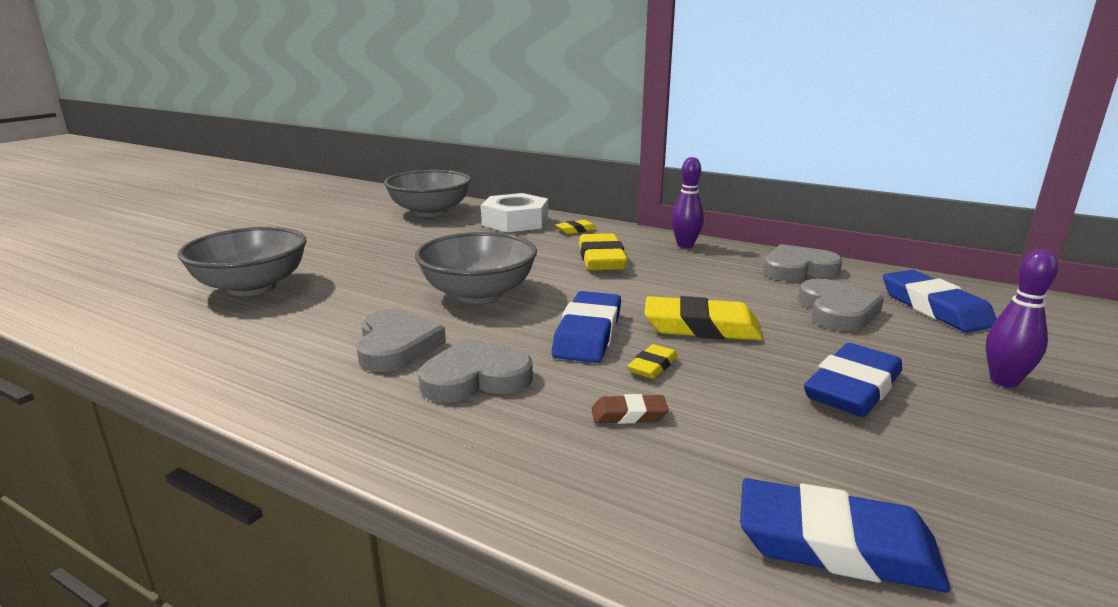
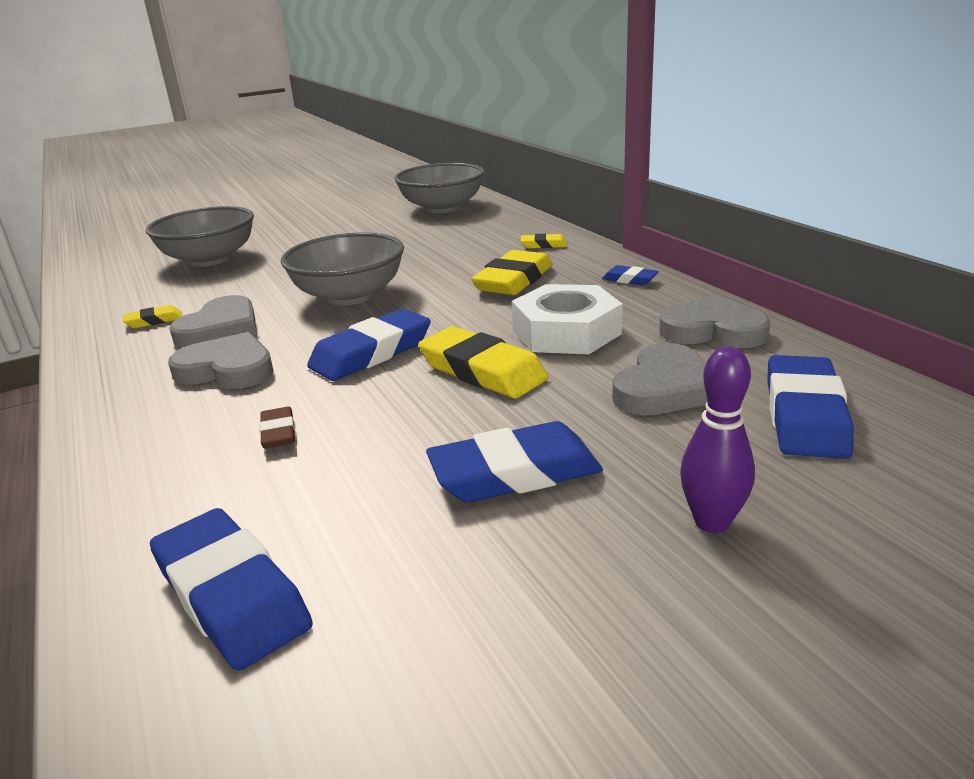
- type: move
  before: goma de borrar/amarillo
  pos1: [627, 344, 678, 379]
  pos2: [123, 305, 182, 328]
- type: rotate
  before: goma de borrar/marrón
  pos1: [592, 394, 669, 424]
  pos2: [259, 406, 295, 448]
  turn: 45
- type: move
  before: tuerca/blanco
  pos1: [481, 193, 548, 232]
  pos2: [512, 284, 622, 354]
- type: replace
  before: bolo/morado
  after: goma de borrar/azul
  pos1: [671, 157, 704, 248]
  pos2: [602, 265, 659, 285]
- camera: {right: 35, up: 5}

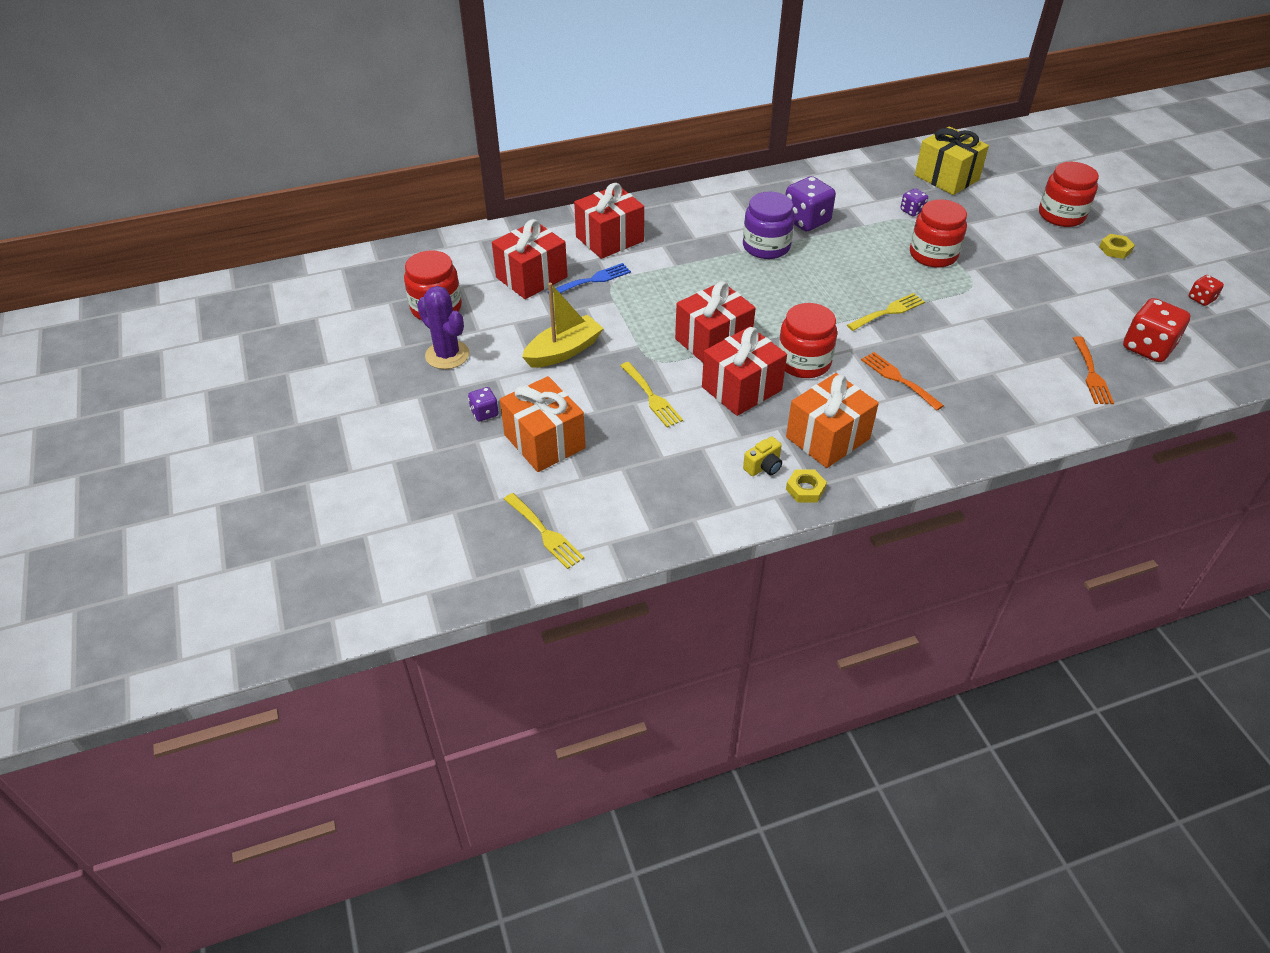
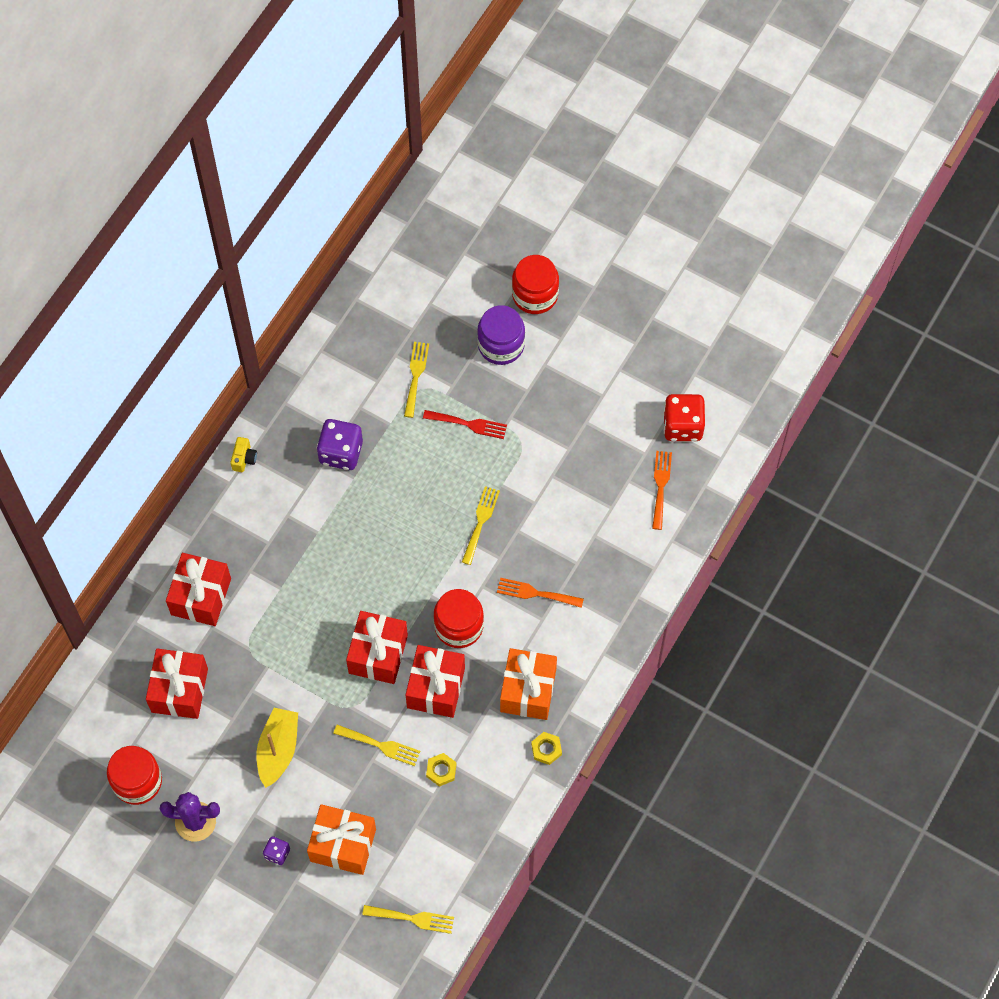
- type: move
  before: cámara/amarillo
  pos1: [743, 436, 782, 476]
  pos2: [230, 437, 257, 472]
- type: replace
  before: dado/morado
  after: tenedor/amarillo
  pos1: [901, 188, 928, 217]
  pos2: [404, 342, 429, 418]
- type: replace
  before: tarro/rojo
  after: tenedor/rojo
  pos1: [910, 199, 967, 268]
  pos2: [423, 410, 507, 439]
- type: move
  before: tuerca/amarillo
  pos1: [1099, 234, 1135, 259]
  pos2: [426, 753, 457, 787]
- type: move
  before: tarro/morado
  pos1: [743, 192, 795, 259]
  pos2: [477, 305, 525, 365]
- type: rotate
  before: tenedor/naranja
  pos1: [1073, 336, 1114, 404]
  pos2: [652, 451, 672, 530]
  turn: -135
- type: delete
  before: tenedor/azul
  pos1: [547, 263, 631, 294]
- type: delete
  before: regalo/amarillo
  pos1: [915, 126, 989, 195]
- type: delete
  before: dado/rojo
  pos1: [1189, 275, 1224, 306]
- camera: {right: -40, up: 20}

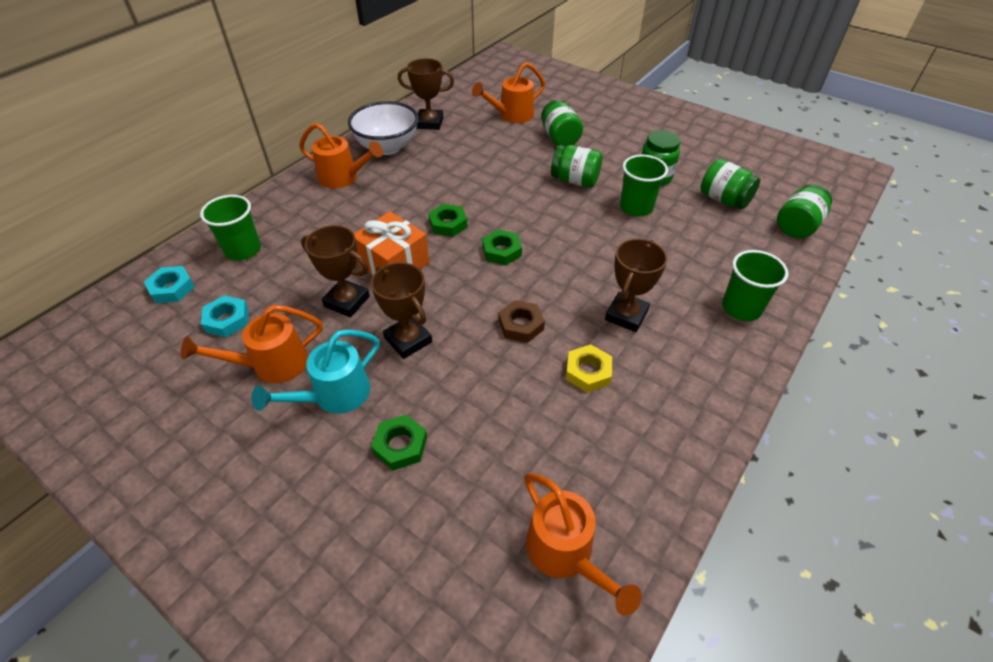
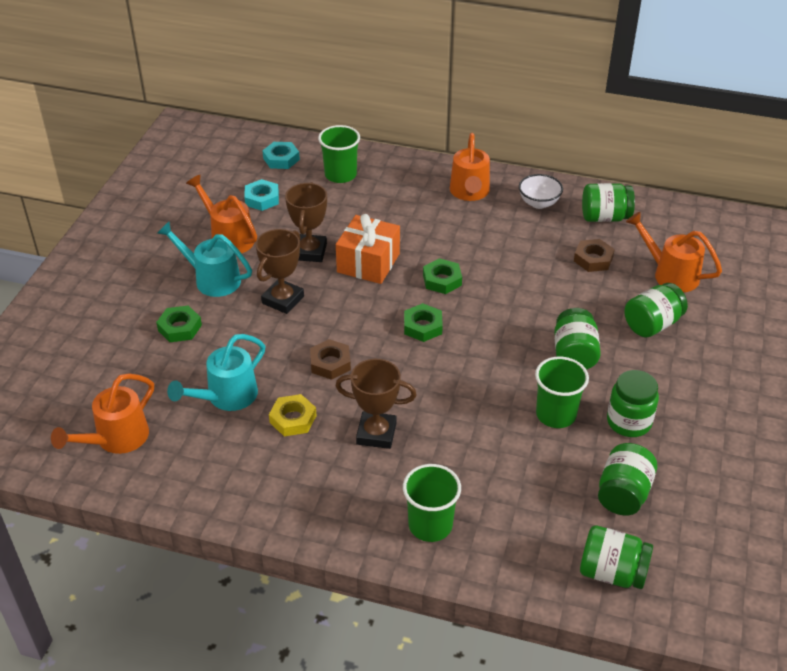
- type: insert
  after: regadera/turquesa
  pos2: [167, 334, 265, 411]
- type: resize
  before: cuenco/blanco
  pos1: [348, 101, 419, 155]
  pos2: [519, 174, 563, 209]
  scale: 0.58
- type: insert
  after: tuerca/marrón
  pos2: [574, 239, 615, 272]
- type: replace
  before: trofeo/marrón
  after: tarro/verde
  pos1: [398, 58, 454, 130]
  pos2: [582, 183, 635, 222]
- camera: {right: 70, up: -5}

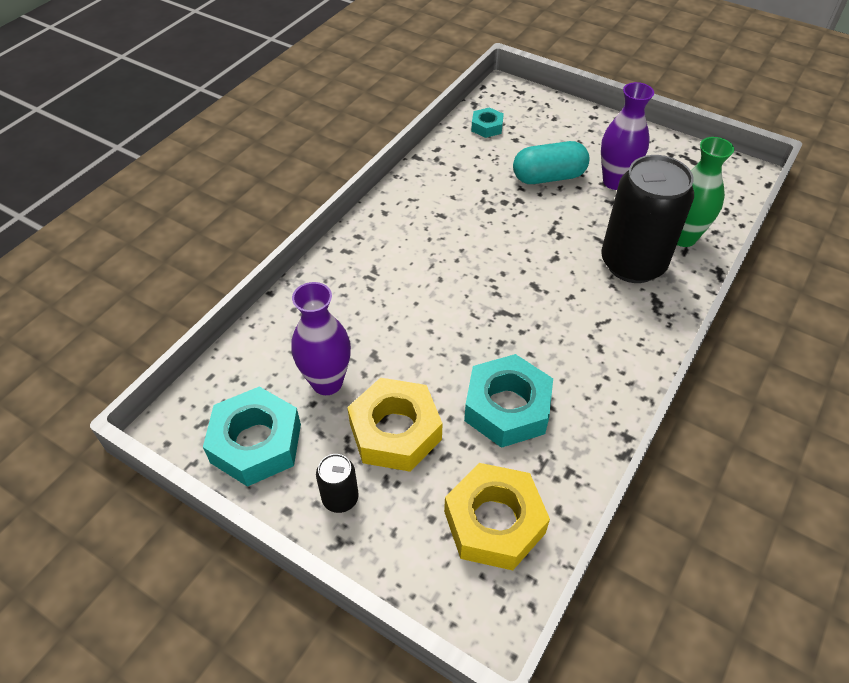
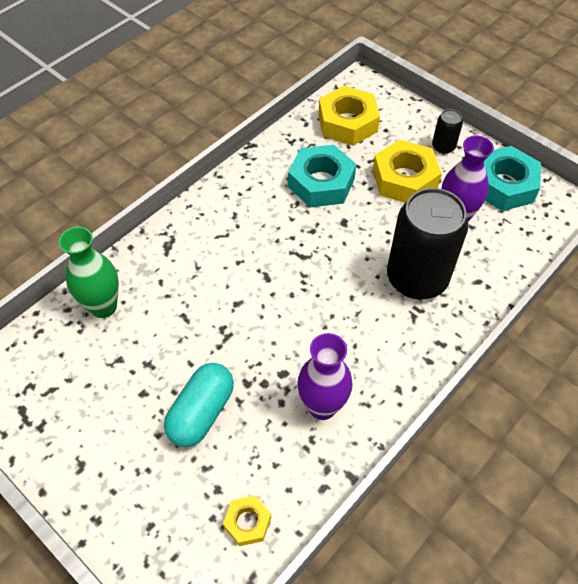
- type: rotate
  before: cápsula/turquesa
  pos1: [513, 141, 590, 184]
  pos2: [164, 363, 234, 447]
  turn: -60
- type: recolor
  before: tuerca/turquesa
  after: tuerca/amarillo
  pos1: [471, 107, 504, 138]
  pos2: [223, 496, 271, 546]
- type: move
  before: florero/morado
  pos1: [601, 82, 654, 190]
  pos2: [297, 333, 353, 420]
- type: move
  before: lata/negro
  pos1: [601, 155, 694, 283]
  pos2: [387, 188, 468, 299]
- camera: {right: -170, up: 5}

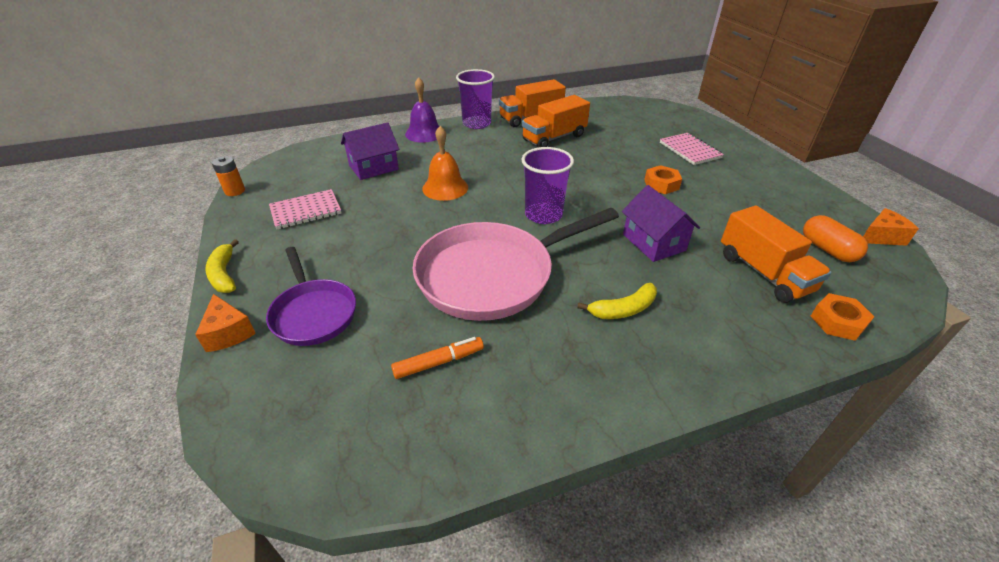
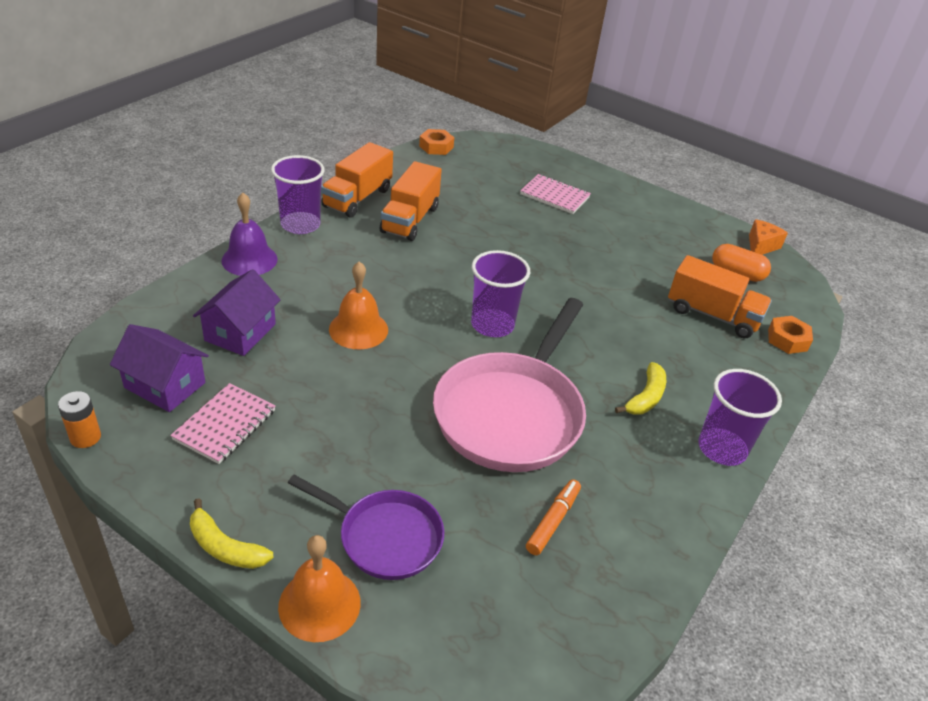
- type: move
  before: casa/morado
  pos1: [622, 185, 700, 262]
  pos2: [110, 324, 209, 412]
- type: replace
  before: queso/naranja
  after: campana/naranja
  pos1: [195, 294, 256, 352]
  pos2: [278, 535, 361, 642]
- type: move
  before: tuerca/naranja
  pos1: [644, 165, 682, 194]
  pos2: [419, 129, 454, 155]
- type: insert
  after: vaso/morado
  pos2: [698, 369, 782, 466]
- camera: {right: -40, up: 0}

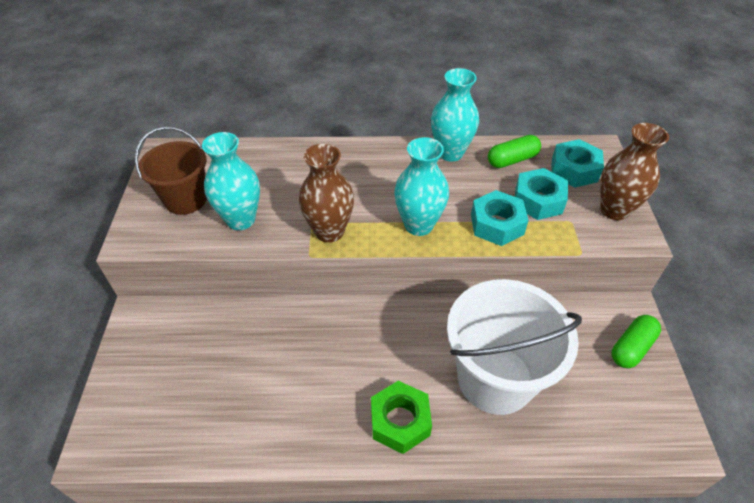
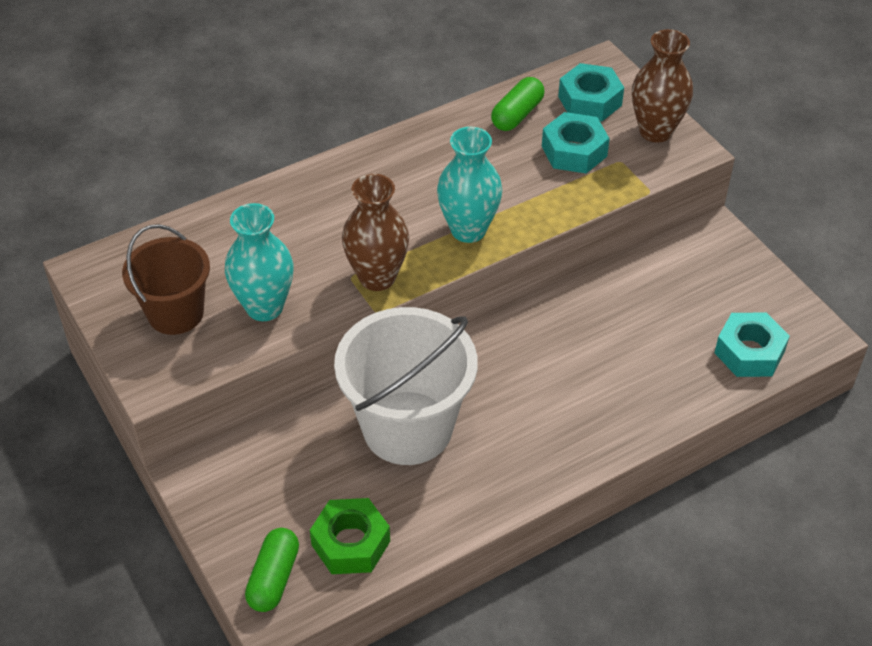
- type: move
  before: cápsula/verde
  pos1: [611, 315, 661, 368]
  pos2: [245, 528, 299, 612]
- type: move
  before: tuerca/verde
  pos1: [371, 381, 432, 454]
  pos2: [310, 498, 390, 574]
- type: move
  before: balde/blanco
  pos1: [447, 279, 582, 415]
  pos2: [334, 307, 478, 465]
- type: move
  before: tuerca/turquesa
  pos1: [471, 190, 529, 246]
  pos2: [714, 312, 790, 377]
- type: delete
  before: florero/turquesa
  pos1: [431, 68, 479, 161]
- camera: {right: -30, up: 0}

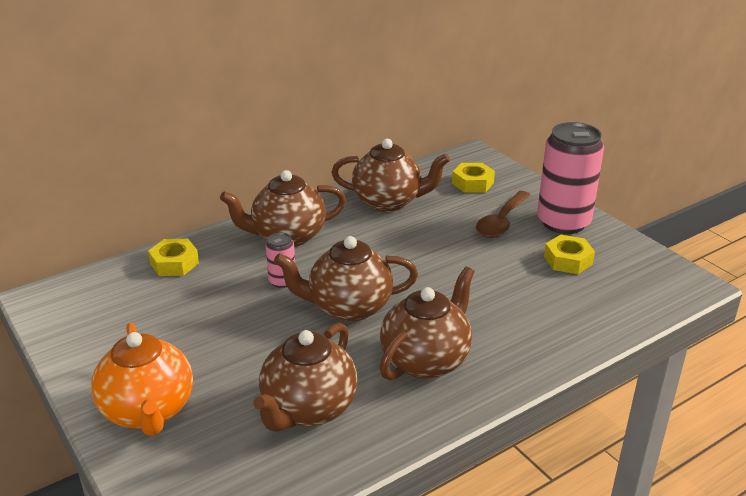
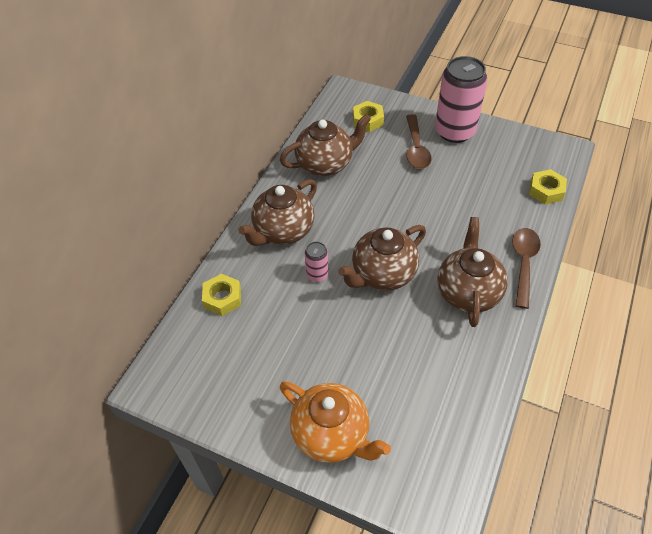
- type: insert
  after: cuchara/marrón
  pos2: [512, 228, 541, 309]
- type: move
  before: tuerca/amarillo
  pos1: [544, 235, 595, 274]
  pos2: [529, 169, 567, 204]
- type: delete
  before: tetera/marrón
  pos1: [253, 323, 358, 432]
- camera: {right: -30, up: 20}

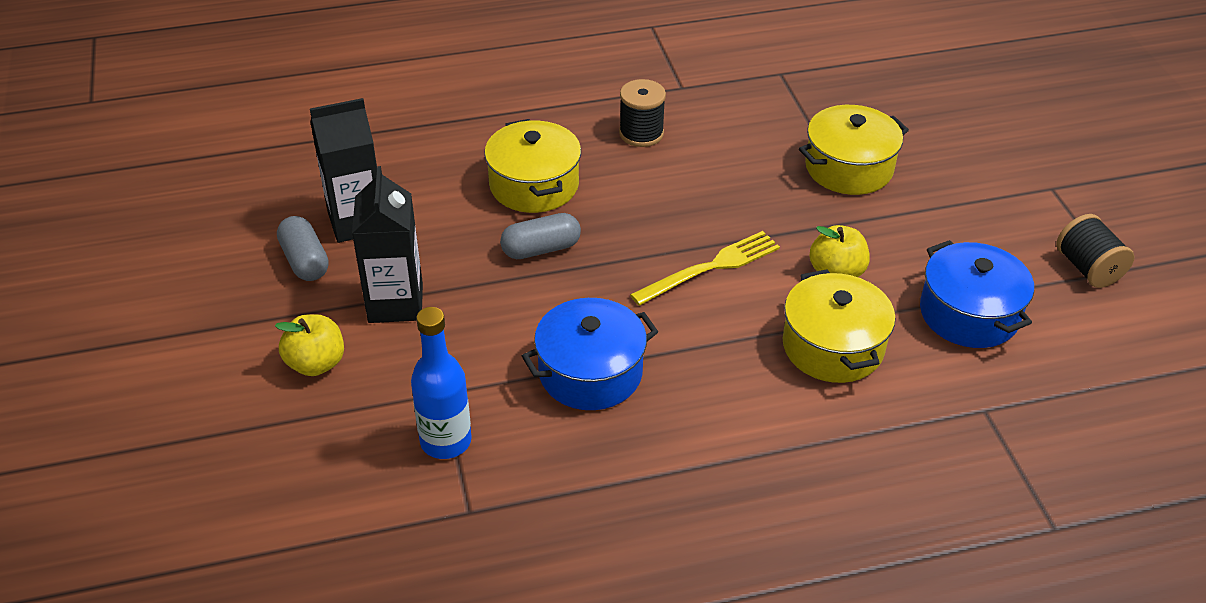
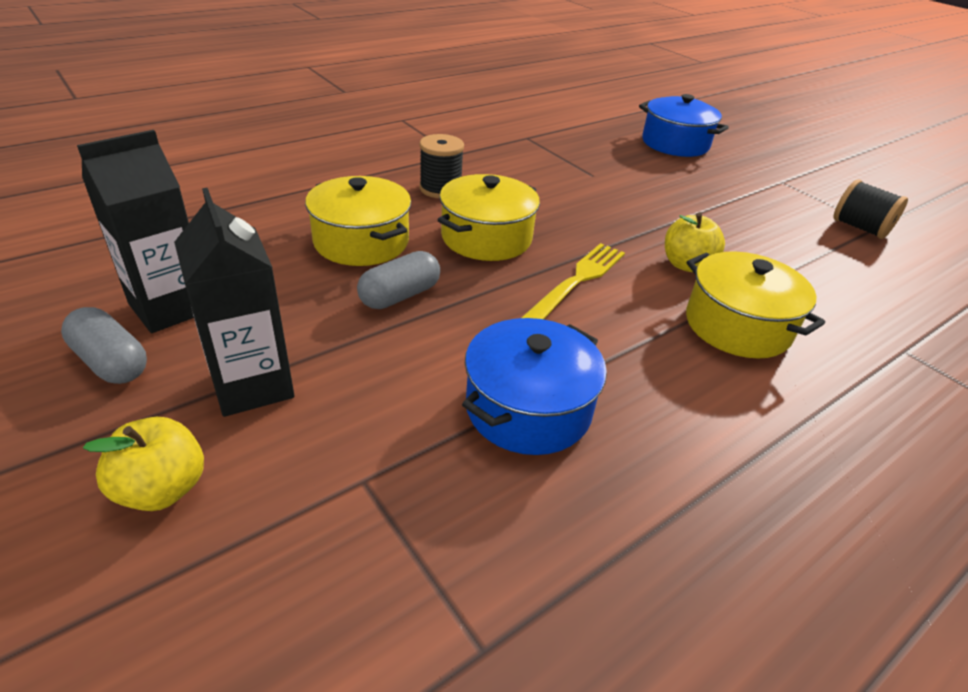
- type: move
  before: olla/amarillo
  pos1: [799, 105, 909, 195]
  pos2: [438, 174, 540, 261]
- type: move
  before: olla/azul
  pos1: [920, 240, 1034, 348]
  pos2: [639, 94, 729, 157]
- type: delete
  before: botella/azul
  pos1: [411, 307, 472, 459]
- camera: {right: -25, up: -5}

